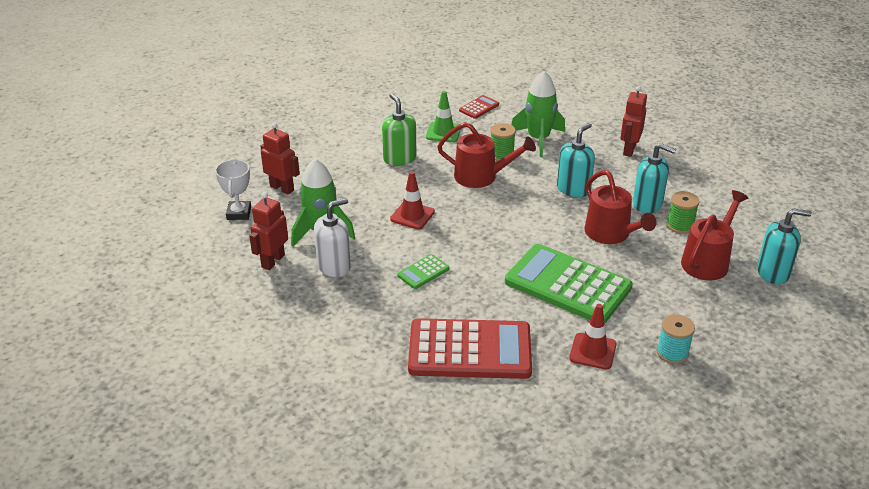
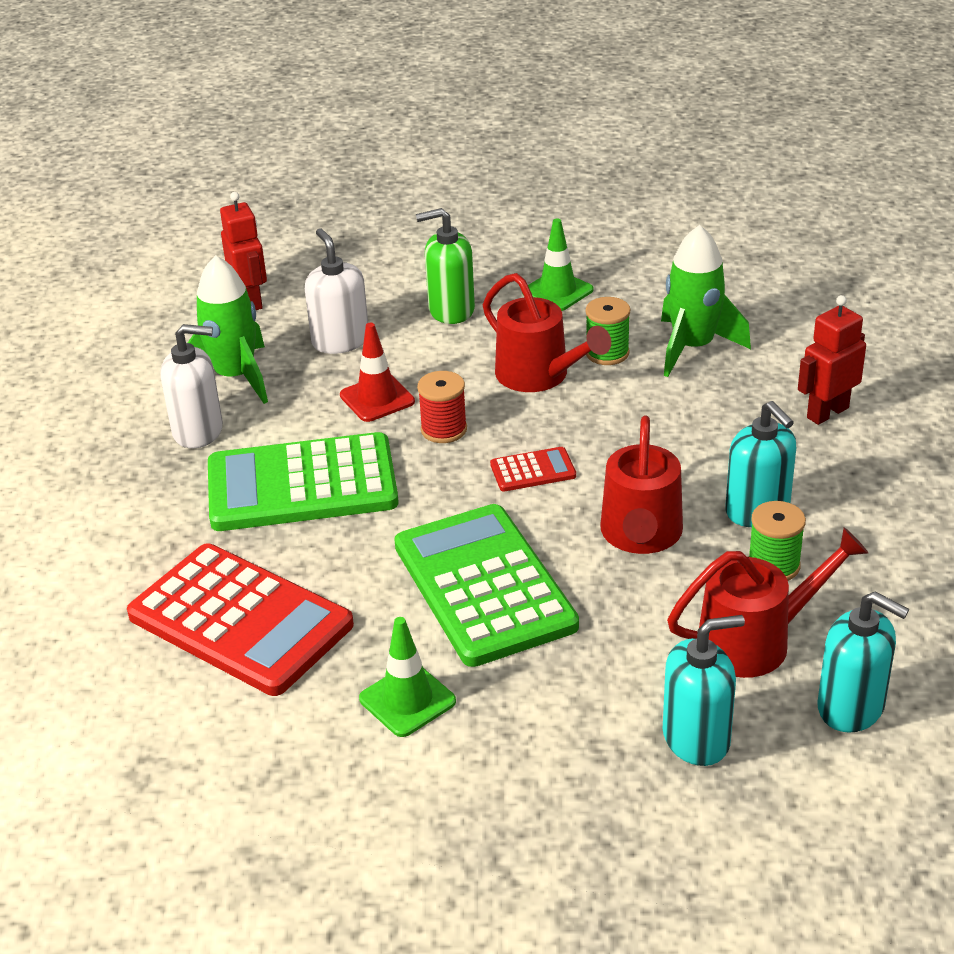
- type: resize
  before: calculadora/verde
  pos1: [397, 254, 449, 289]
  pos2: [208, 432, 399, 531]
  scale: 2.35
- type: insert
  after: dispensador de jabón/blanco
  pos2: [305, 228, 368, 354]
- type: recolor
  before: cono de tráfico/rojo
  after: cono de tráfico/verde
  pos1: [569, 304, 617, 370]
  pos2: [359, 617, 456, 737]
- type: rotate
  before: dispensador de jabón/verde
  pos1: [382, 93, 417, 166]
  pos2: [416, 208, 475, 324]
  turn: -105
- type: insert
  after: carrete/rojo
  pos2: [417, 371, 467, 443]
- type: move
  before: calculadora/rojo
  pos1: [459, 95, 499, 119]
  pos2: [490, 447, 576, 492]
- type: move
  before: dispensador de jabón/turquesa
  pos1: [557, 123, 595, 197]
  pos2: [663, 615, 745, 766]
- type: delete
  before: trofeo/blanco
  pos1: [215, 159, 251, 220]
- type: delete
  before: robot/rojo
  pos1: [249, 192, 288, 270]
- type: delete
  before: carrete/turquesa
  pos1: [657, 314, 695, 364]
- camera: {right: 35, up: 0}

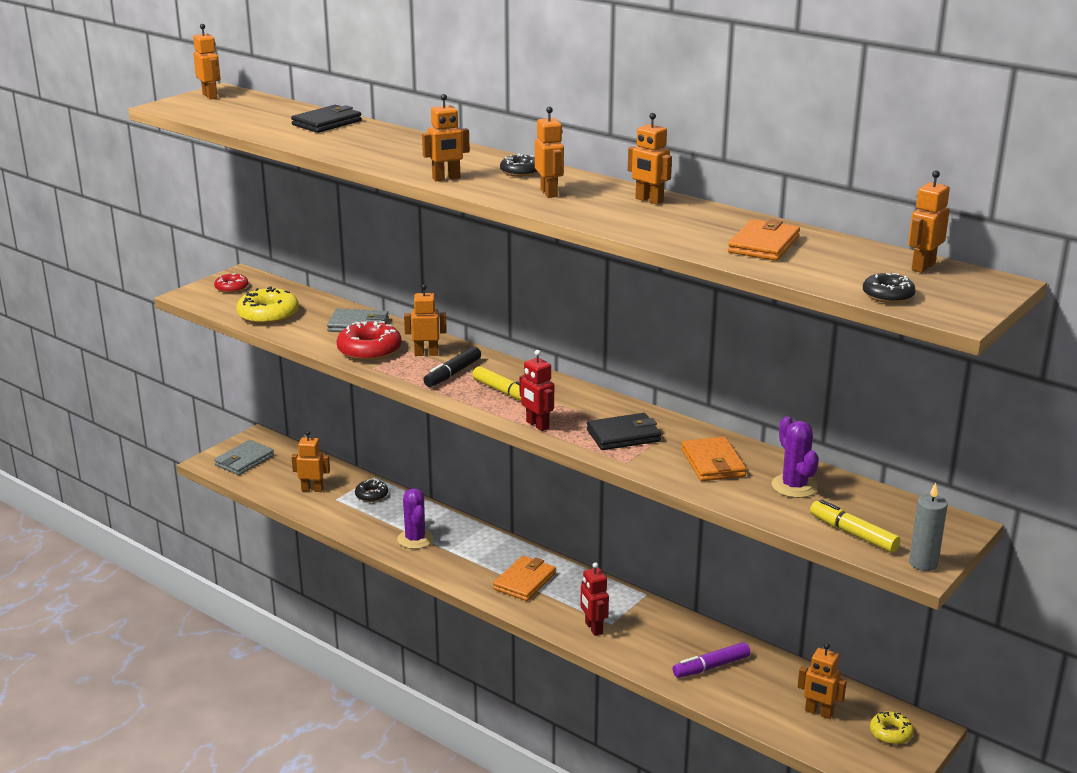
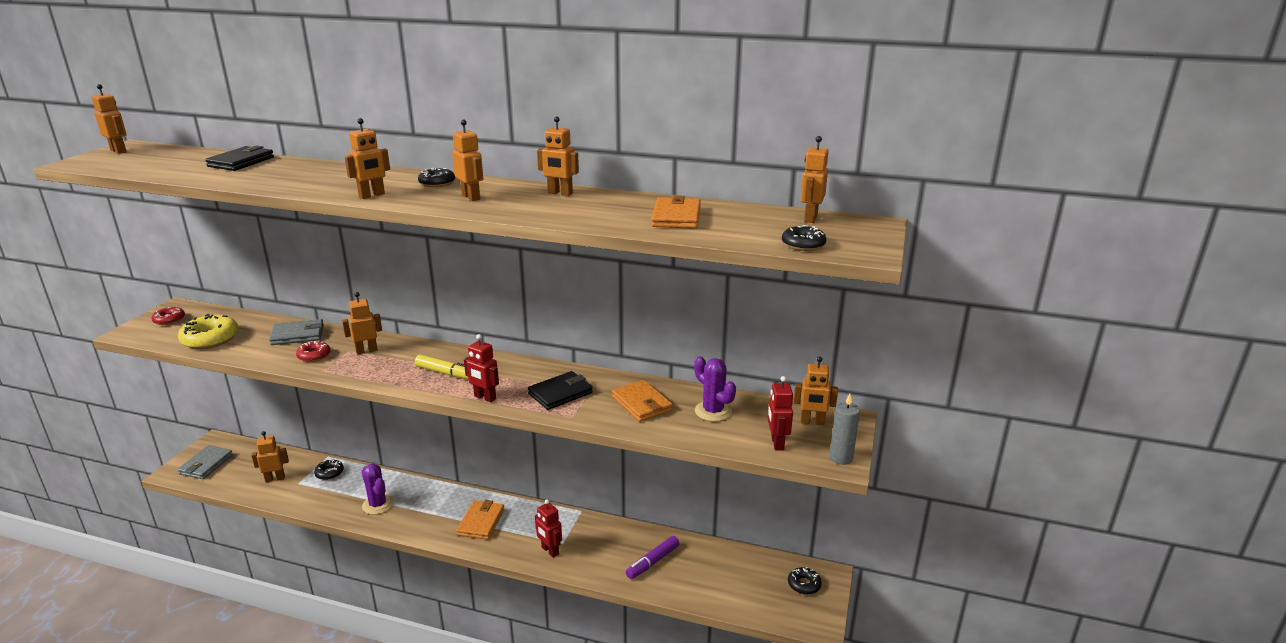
- type: resize
  before: rosquilla/rojo
  pos1: [337, 321, 402, 361]
  pos2: [296, 341, 330, 362]
  scale: 0.57
- type: replace
  before: rotulador/amarillo
  after: robot/rojo
  pos1: [810, 499, 900, 553]
  pos2: [768, 376, 793, 451]
- type: recolor
  before: rosquilla/amarillo
  after: rosquilla/negro
  pos1: [870, 711, 914, 744]
  pos2: [788, 567, 822, 595]
- type: move
  before: robot/naranja
  pos1: [797, 643, 847, 719]
  pos2: [794, 356, 838, 425]
- type: delete
  before: rotulador/negro
  pos1: [423, 346, 481, 387]
- camera: {right: -20, up: 0}

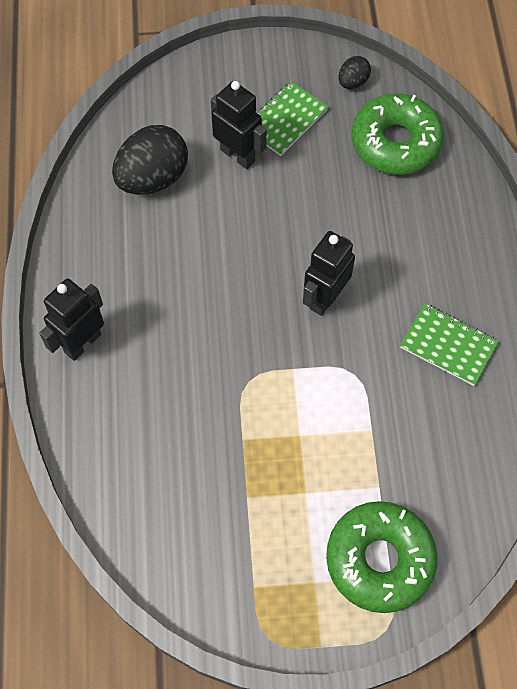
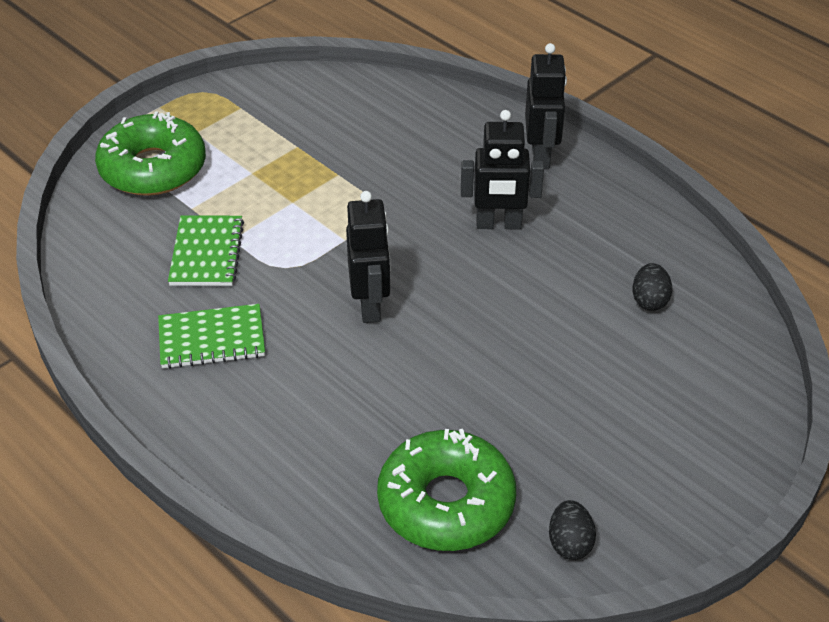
- type: move
  before: cuaderno/verde
  pos1: [256, 81, 328, 156]
  pos2: [168, 215, 244, 286]
- type: move
  before: robot/negro
  pos1: [211, 81, 267, 169]
  pos2: [461, 110, 544, 229]
- type: resize
  before: huevo/negro
  pos1: [112, 125, 188, 195]
  pos2: [633, 263, 672, 311]
  scale: 0.49
- camera: {right: 140, up: -20}

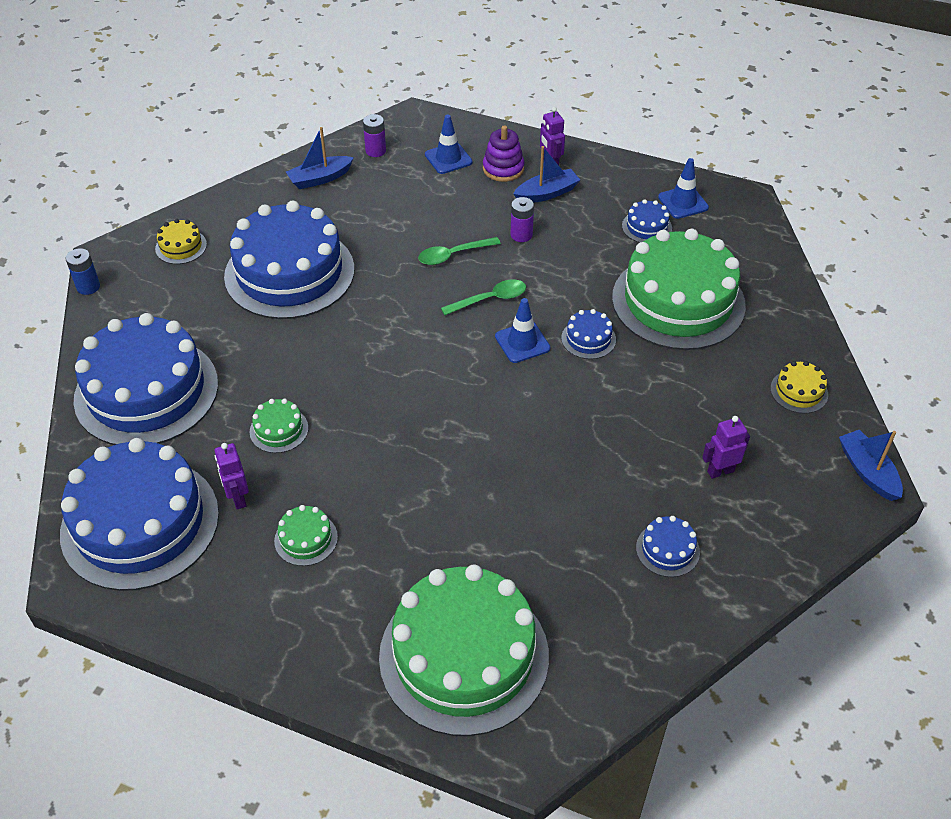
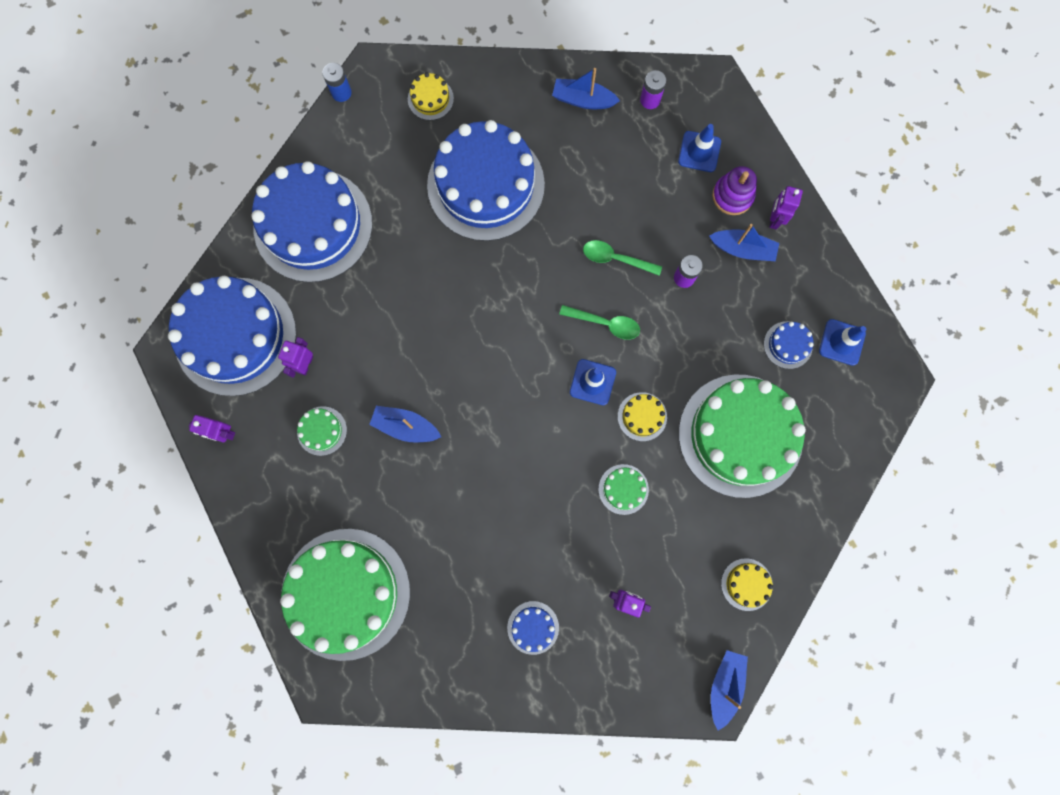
- type: insert
  after: robot/morado
  pos2: [189, 415, 235, 442]
- type: insert
  after: barco/azul
  pos2: [369, 406, 441, 443]
- type: move
  before: tarta/verde
  pos1: [250, 399, 308, 453]
  pos2: [598, 464, 649, 515]
- type: recolor
  before: tarta/azul
  after: tarta/amarillo
  pos1: [561, 309, 616, 359]
  pos2: [618, 392, 667, 441]
- camera: {right: 40, up: 30}

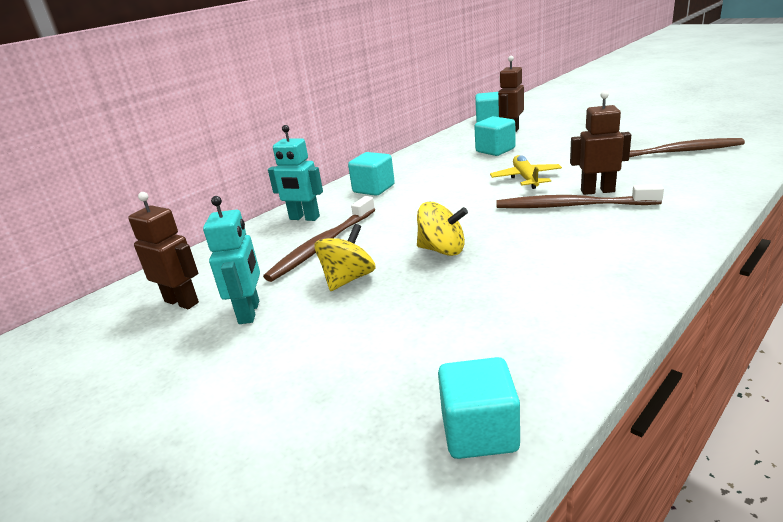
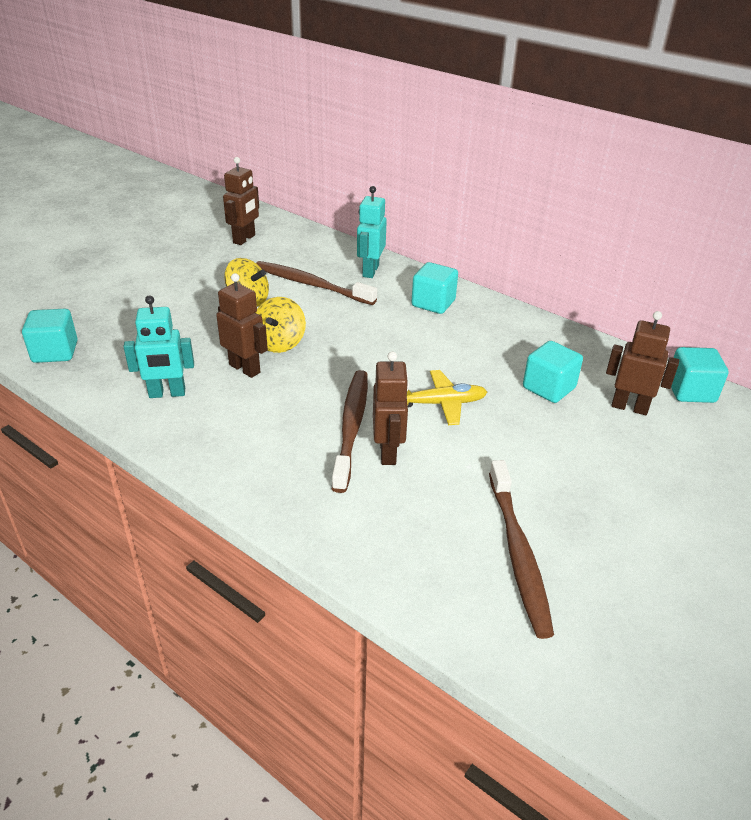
- type: move
  before: robot/turquesa
  pos1: [203, 196, 260, 324]
  pos2: [123, 295, 194, 398]
- type: insert
  after: robot/marrón
  pos2: [216, 273, 268, 378]
- camera: {right: 80, up: 10}

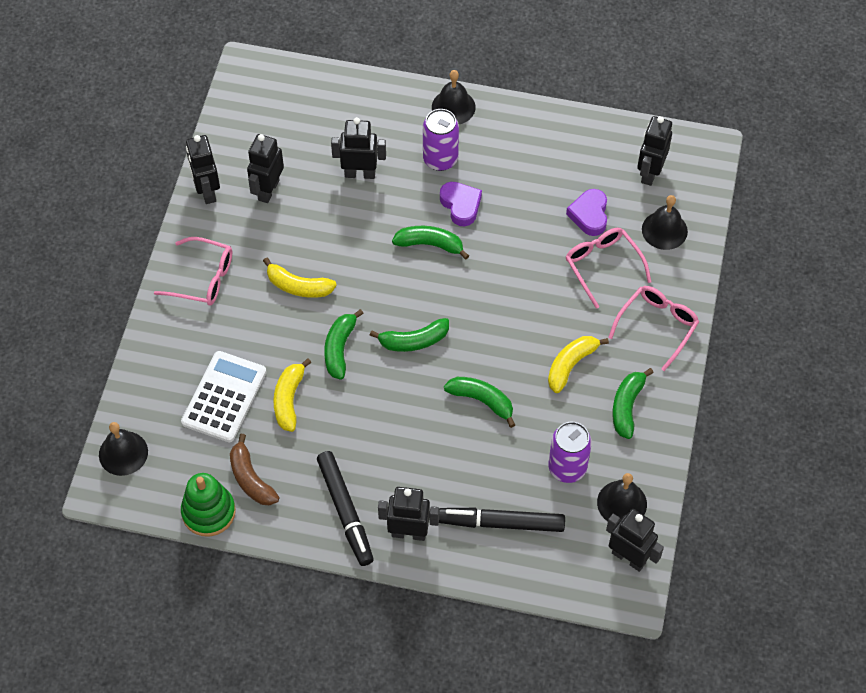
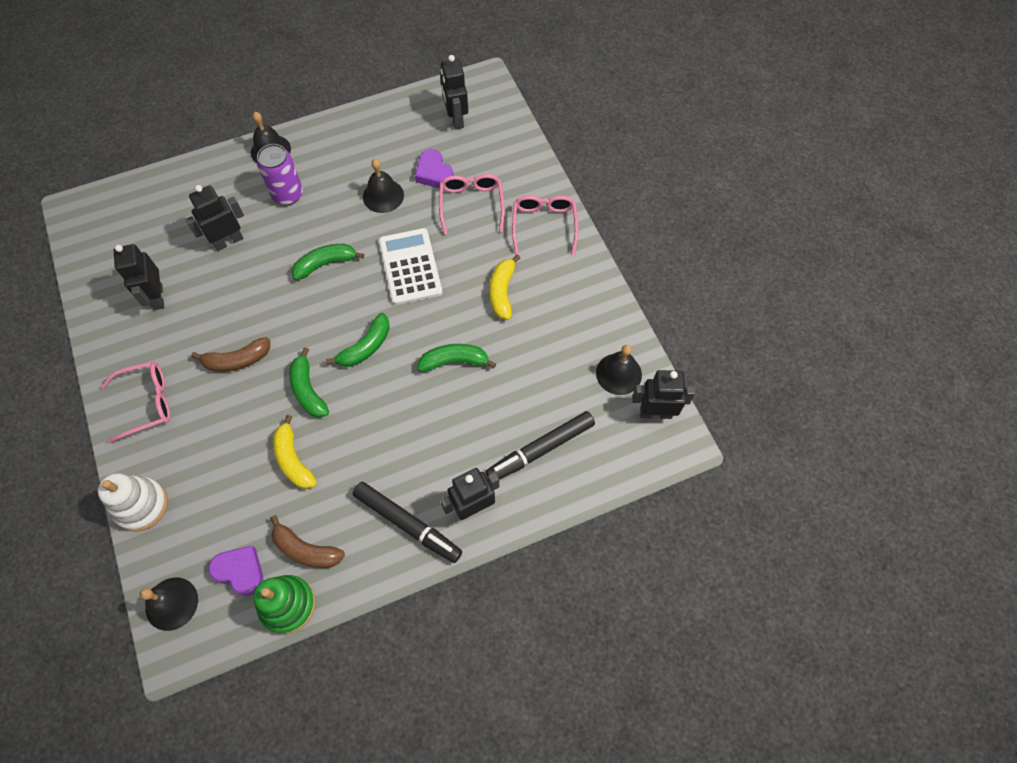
- type: insert
  after: juguete apilable/blanco
  pos2: [98, 473, 168, 532]
- type: recolor
  before: plátano/amarillo
  after: plátano/marrón
  pos1: [263, 257, 337, 298]
  pos2: [191, 337, 270, 372]
- type: move
  before: corazón/morado
  pos1: [440, 182, 482, 226]
  pos2: [209, 546, 263, 596]
- type: move
  before: campana/negro
  pos1: [642, 195, 688, 250]
  pos2: [363, 159, 404, 213]
- type: move
  before: calculadora/blanco
  pos1: [181, 351, 267, 442]
  pos2: [379, 228, 442, 305]
- type: rotate
  before: gafas/rosa
  pos1: [566, 228, 652, 309]
  pos2: [439, 174, 505, 235]
  turn: 60
- type: delete
  before: robot/negro
  pos1: [186, 135, 220, 204]
- type: delete
  before: lata/morado
  pos1: [548, 422, 592, 483]
- type: delete
  before: plátano/verde
  pos1: [612, 368, 654, 439]
- camera: {right: -35, up: 5}

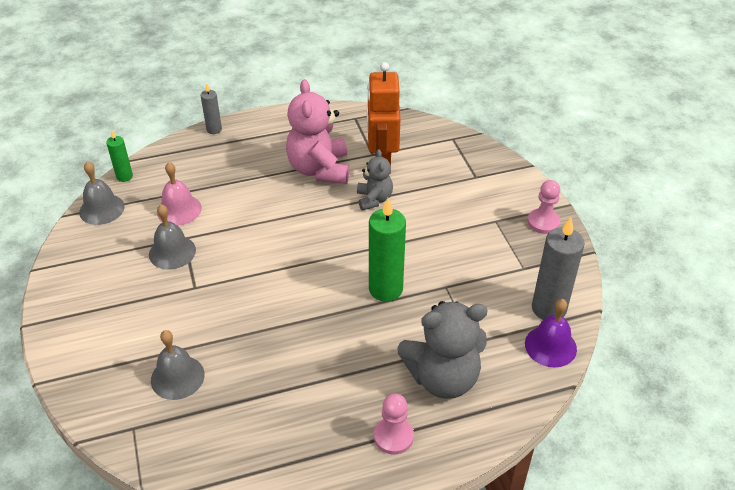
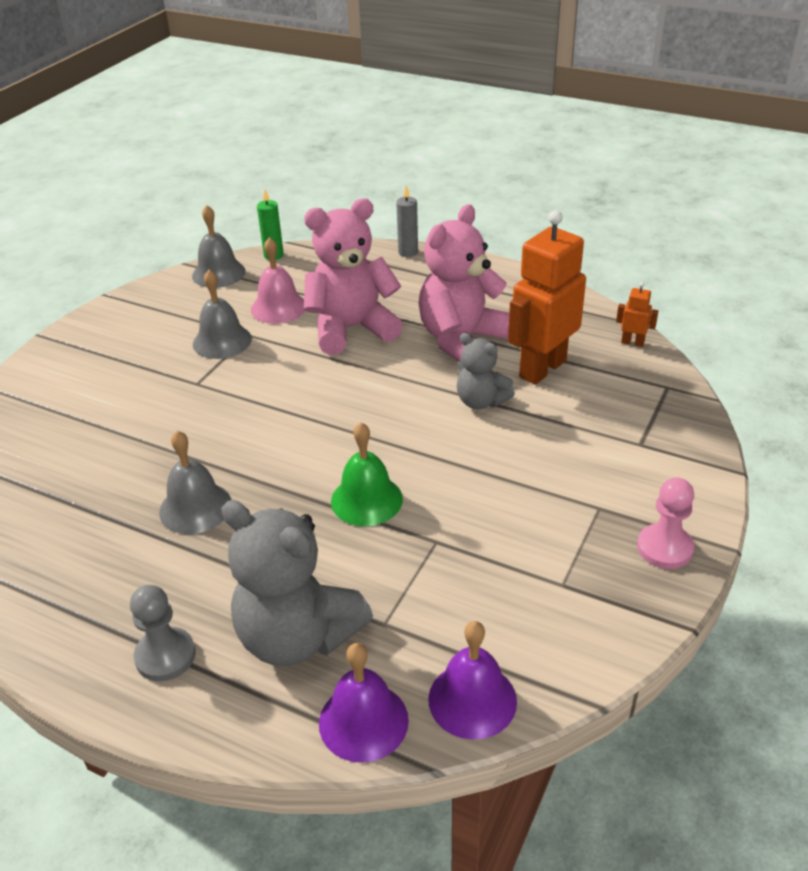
- type: recolor
  before: peón/rosa
  after: peón/gris
  pos1: [374, 393, 414, 455]
  pos2: [130, 585, 196, 681]
- type: move
  before: campana/gris
  pos1: [151, 330, 205, 400]
  pos2: [159, 431, 231, 534]
- type: insert
  after: osito/rosa
  pos2: [304, 198, 403, 355]
- type: insert
  after: campana/morado
  pos2: [319, 643, 409, 763]
- type: replace
  before: vela/verde
  after: campana/verde
  pos1: [369, 198, 406, 302]
  pos2: [331, 423, 403, 526]
- type: rotate
  before: osito/gris
  pos1: [357, 149, 393, 211]
  pos2: [457, 333, 515, 409]
  turn: 90
- type: insert
  after: robot/naranja
  pos2: [616, 282, 658, 347]
- type: delete
  before: vela/gris
  pos1: [532, 217, 585, 320]
- camera: {right: 45, up: -5}

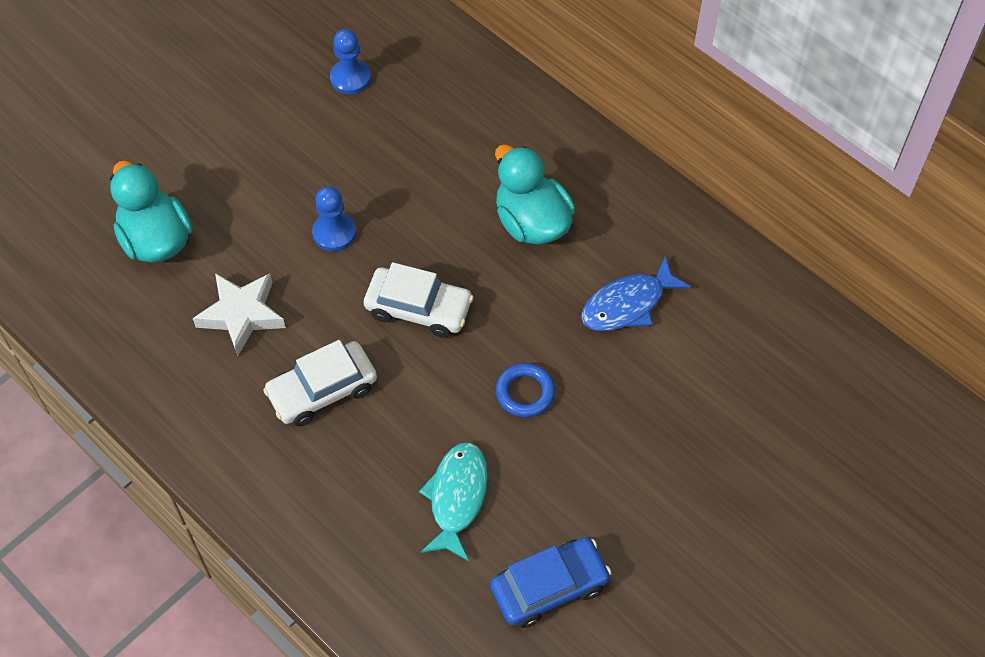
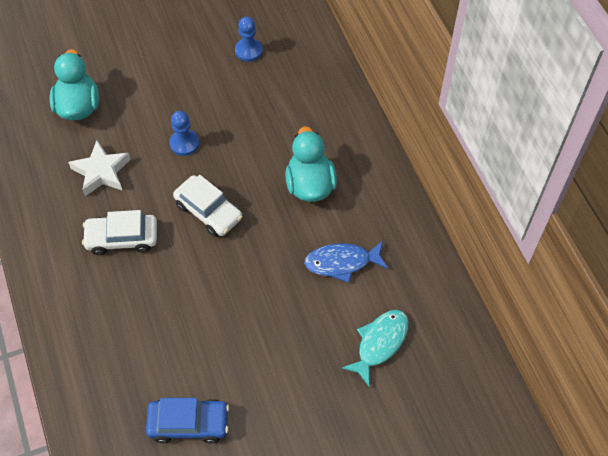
- type: move
  before: pez/turquesa
  pos1: [419, 442, 488, 561]
  pos2: [341, 310, 409, 386]
- type: delete
  before: anillo/azul
  pos1: [496, 363, 555, 417]
- camera: {right: 25, up: 0}

